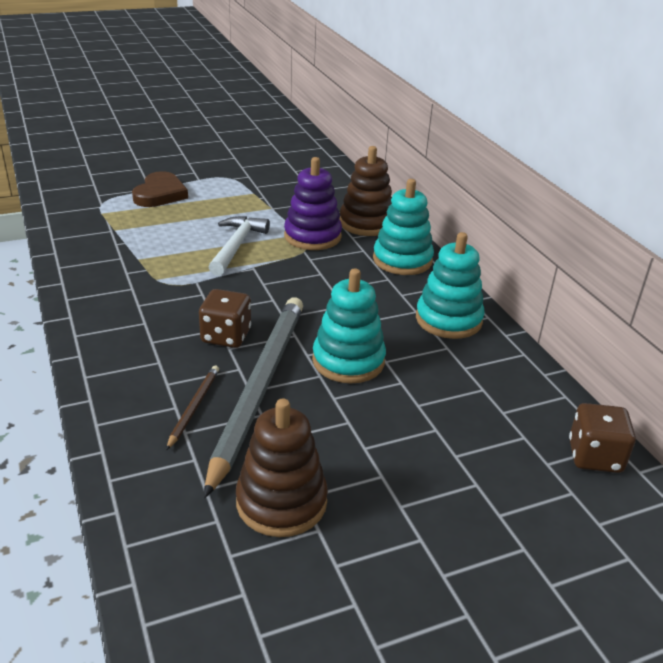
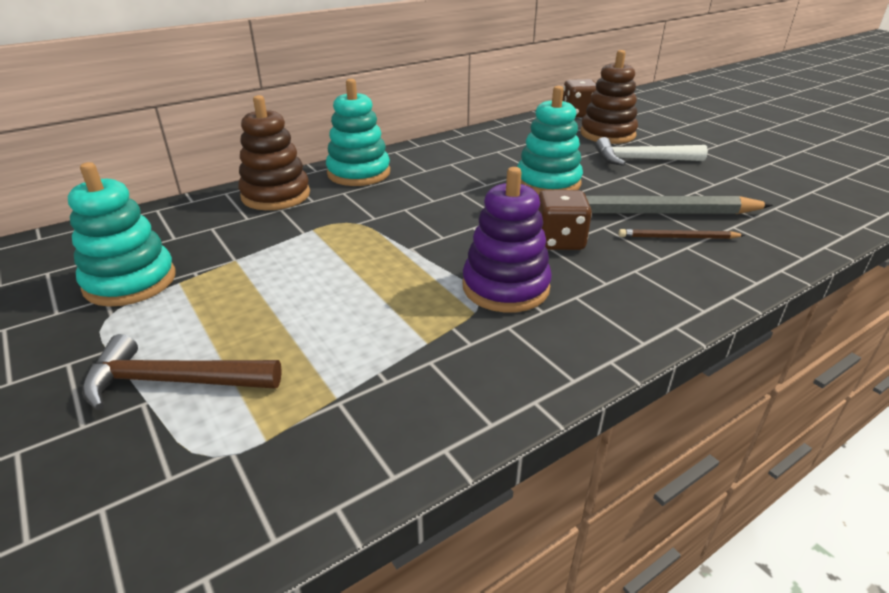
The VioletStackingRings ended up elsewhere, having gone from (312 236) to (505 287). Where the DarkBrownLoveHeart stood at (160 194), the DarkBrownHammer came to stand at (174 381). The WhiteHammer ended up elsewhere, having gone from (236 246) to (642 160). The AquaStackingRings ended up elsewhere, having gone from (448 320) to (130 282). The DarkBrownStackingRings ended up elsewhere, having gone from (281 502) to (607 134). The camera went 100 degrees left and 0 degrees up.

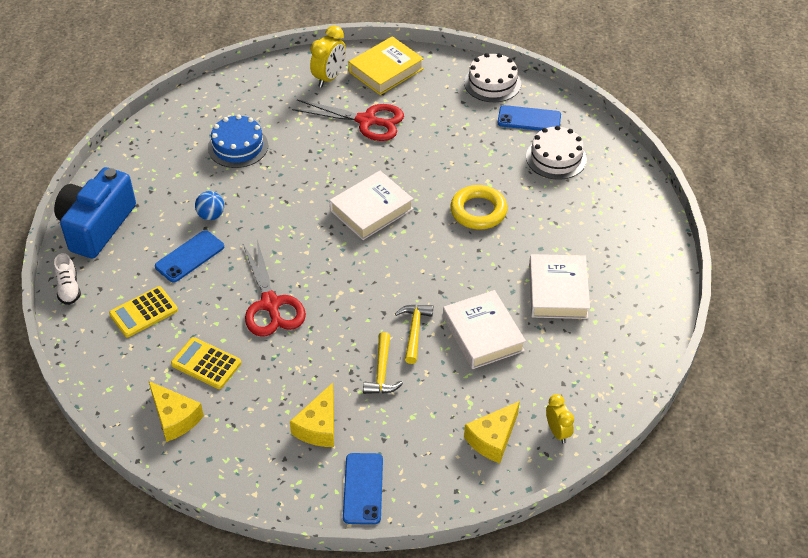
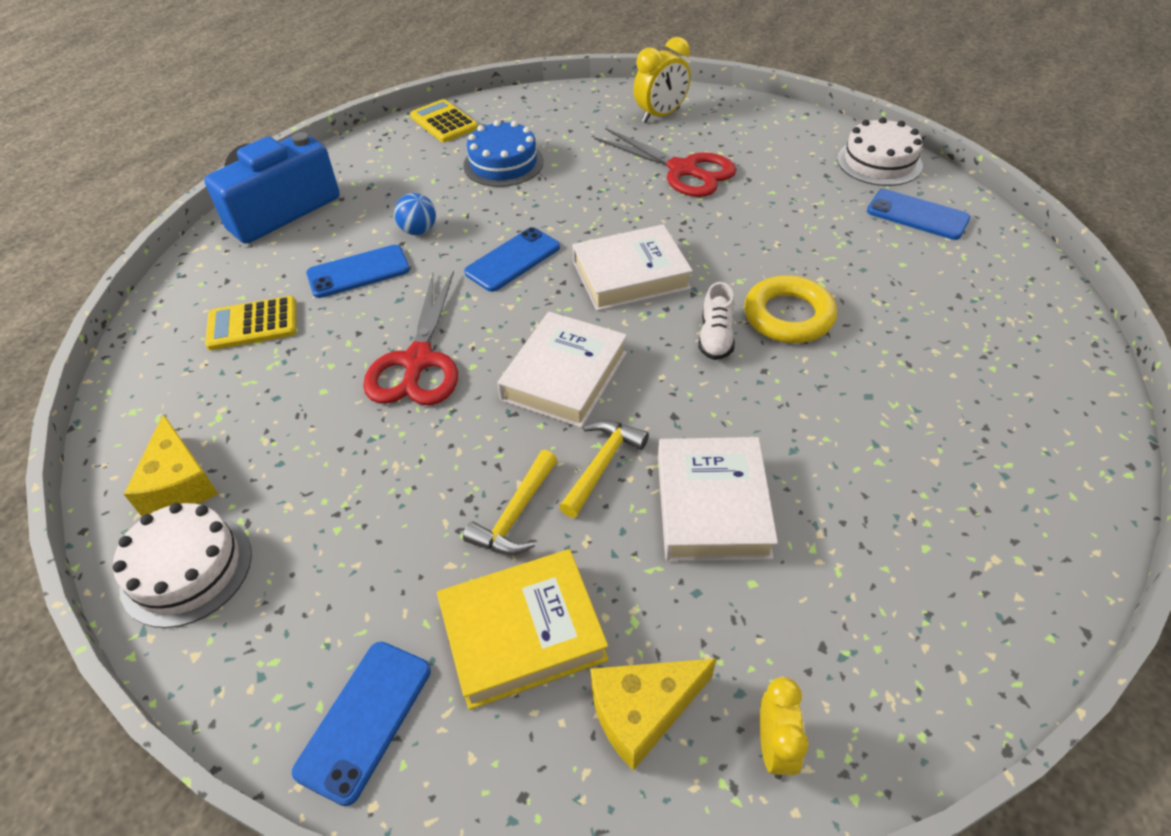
The BrightYellowHardback ended up elsewhere, having gone from (386 70) to (523 633). The WhiteCake ended up elsewhere, having gone from (556 158) to (187 569). The WhiteLaceUpShoe ended up elsewhere, having gone from (68 288) to (715 337). The WhiteHardback ended up elsewhere, having gone from (558 291) to (564 376). The BrightYellowCalculator ended up elsewhere, having gone from (206 364) to (444 122). The second view lost the BrightYellowPieceOfCheese at (319 426). The second view gained the RoyalBlueSmartphone at (513 260). The camera went 25 degrees right and 0 degrees up.

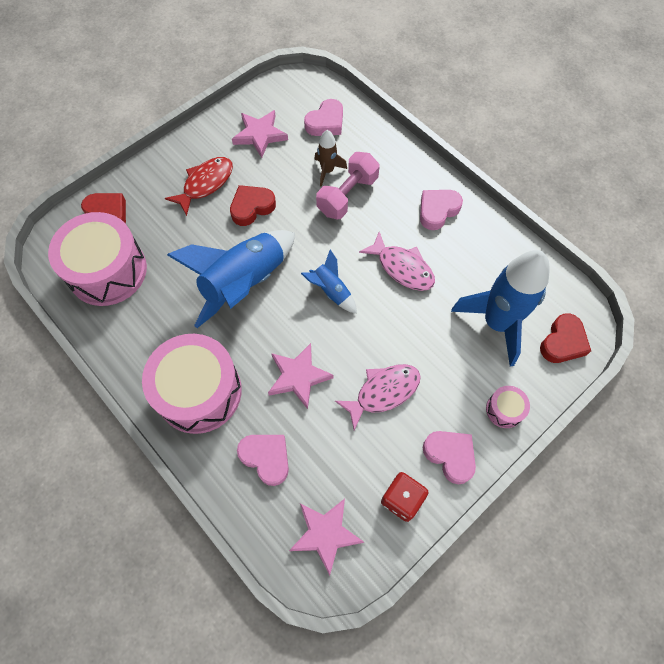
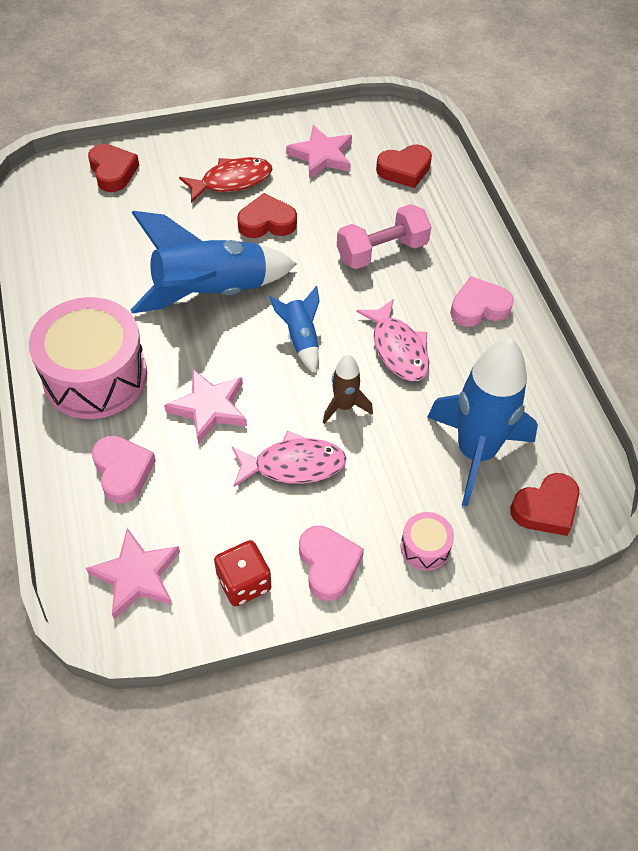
What was the RosePinkLoveHeart at (326 122) turned into the CrimsonLoveHeart at (404 170). The DarkBrownSpaceship ended up elsewhere, having gone from (327 171) to (344 406). The second view lost the RosePinkDrum at (107 271). The camera went 25 degrees right and 10 degrees down.

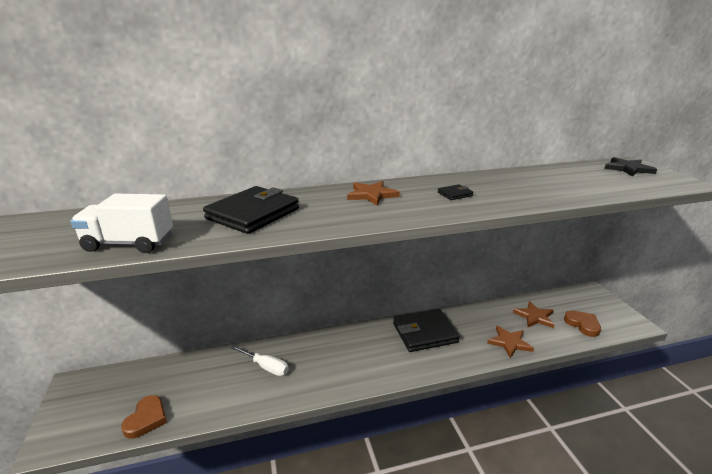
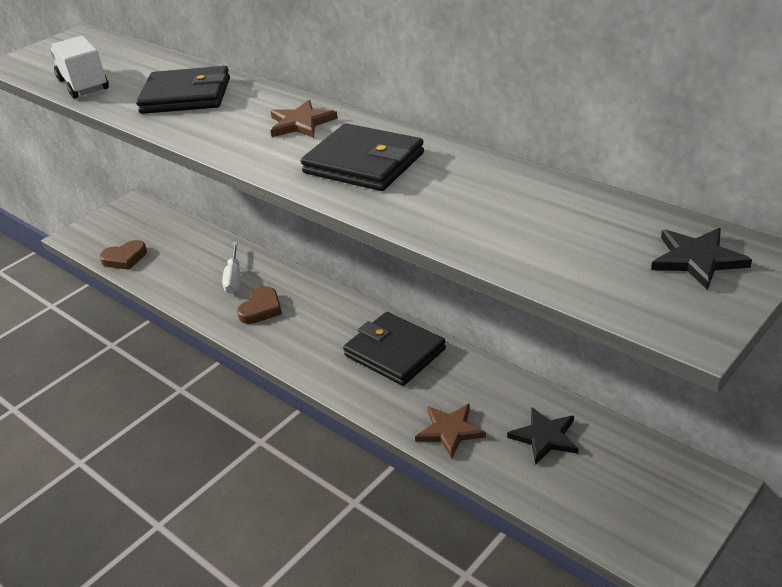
The size of the BlackCardWallet at (455 194) changed by a factor of 2.39. What was the DarkBrownStarShape at (534 316) turned into the BlackStarShape at (545 437). The DarkBrownLoveHeart ended up elsewhere, having gone from (583 325) to (261 309). The camera went 60 degrees right and 10 degrees up.

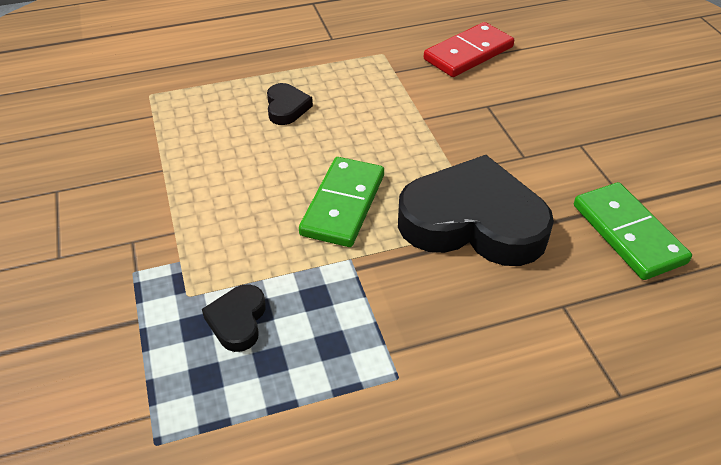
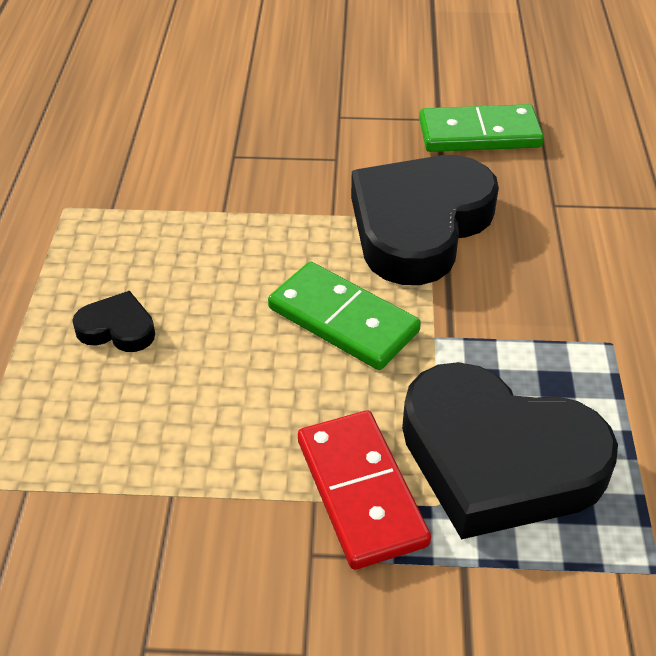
The CrimsonDominoPiece ended up elsewhere, having gone from (468 53) to (361 491). The size of the BlackLoveHeart at (237 321) changed by a factor of 2.32. The camera went 70 degrees left and 0 degrees up.

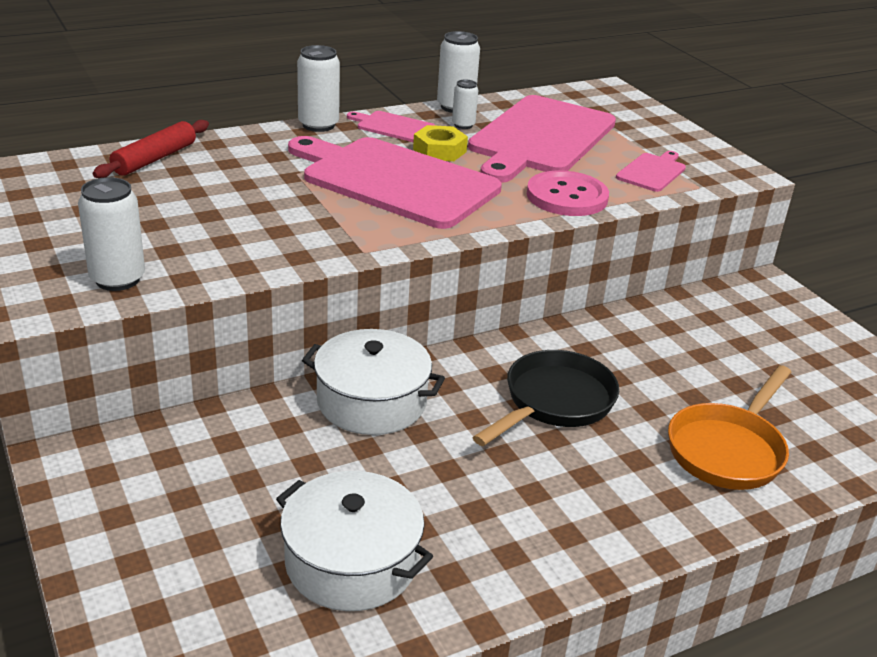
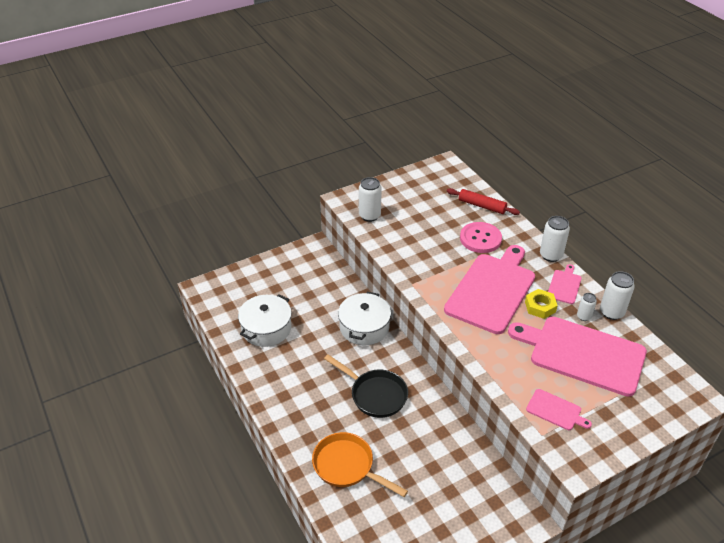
The RosePinkButton ended up elsewhere, having gone from (567 196) to (480 239). The camera went 90 degrees right and 10 degrees up.

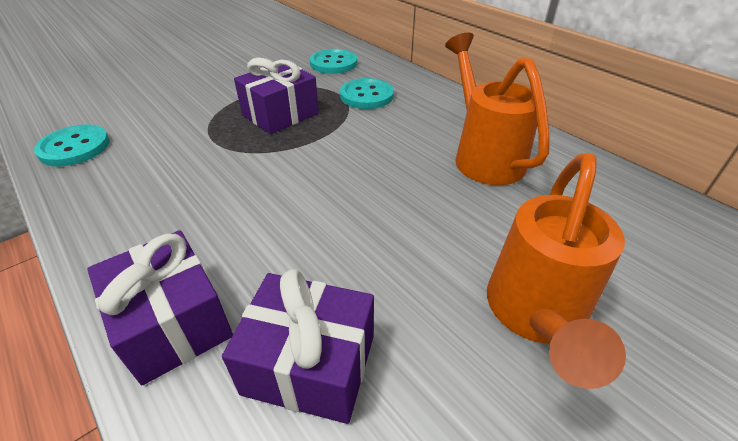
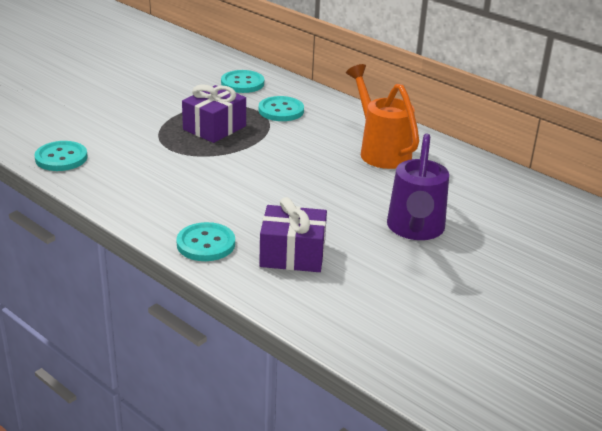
What was the OrangeWateringCan at (535 316) turned into the VioletWateringCan at (415 230). Where the VioletGift stood at (173 323), the AquaButton came to stand at (206 244). The camera went 10 degrees left and 10 degrees down.

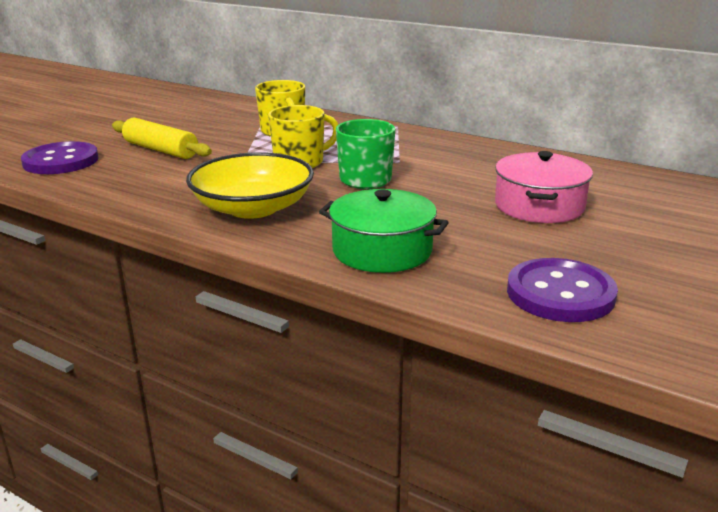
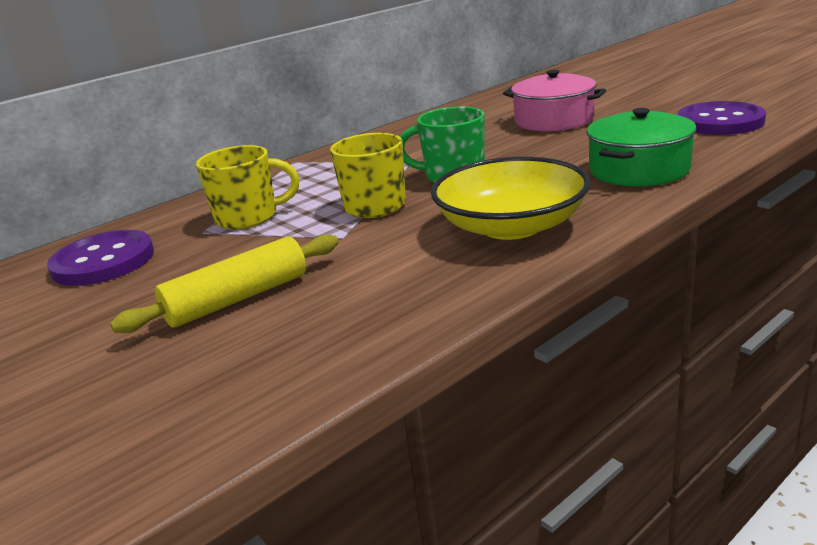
The VioletButton ended up elsewhere, having gone from (61 161) to (103 261). The camera went 70 degrees left and 0 degrees up.

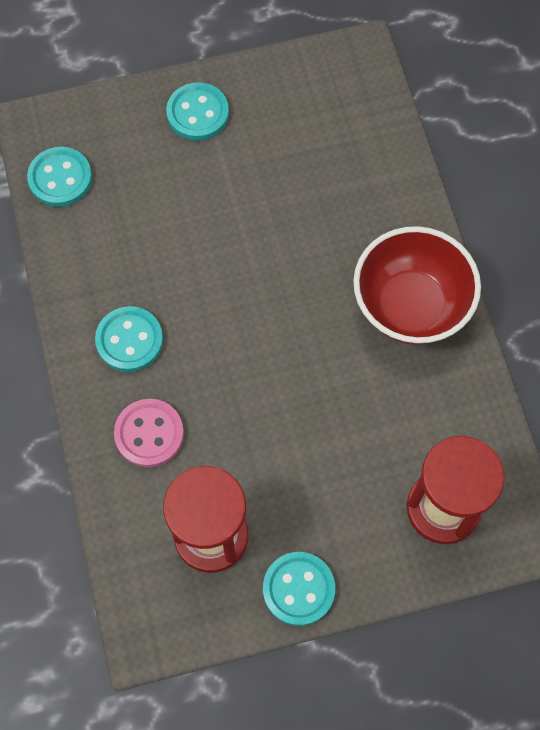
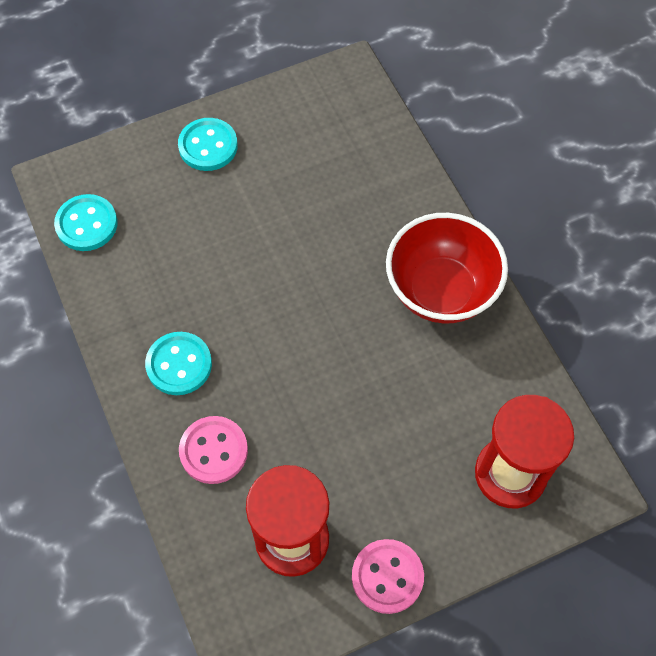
What was the AquaButton at (298 589) turned into the RosePinkButton at (387 577). The camera went 10 degrees left and 5 degrees down.

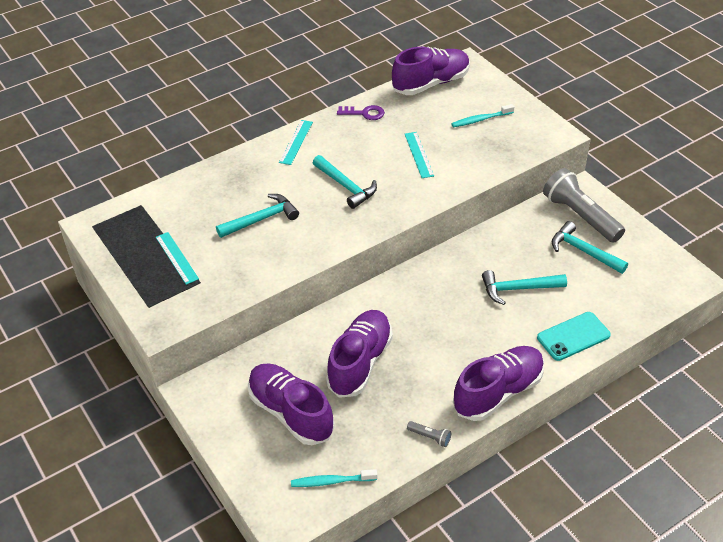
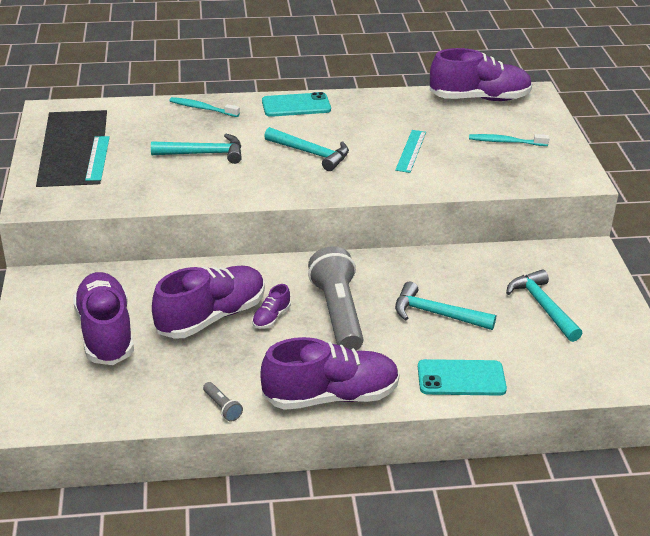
The second view lost the VioletKey at (364 113). Where the AquaStraightedge stood at (296 142), the AquaSmartphone came to stand at (296 105). The AquaHammer at (346 186) ended up facing another way, 45 degrees counterclockwise from before. The AshGreyTorch ended up elsewhere, having gone from (580 216) to (338 313). The AquaToothBrush ended up elsewhere, having gone from (332 481) to (203 108). The second view gained the VioletLaceUpShoe at (271 318). The camera went 25 degrees right and 10 degrees down.

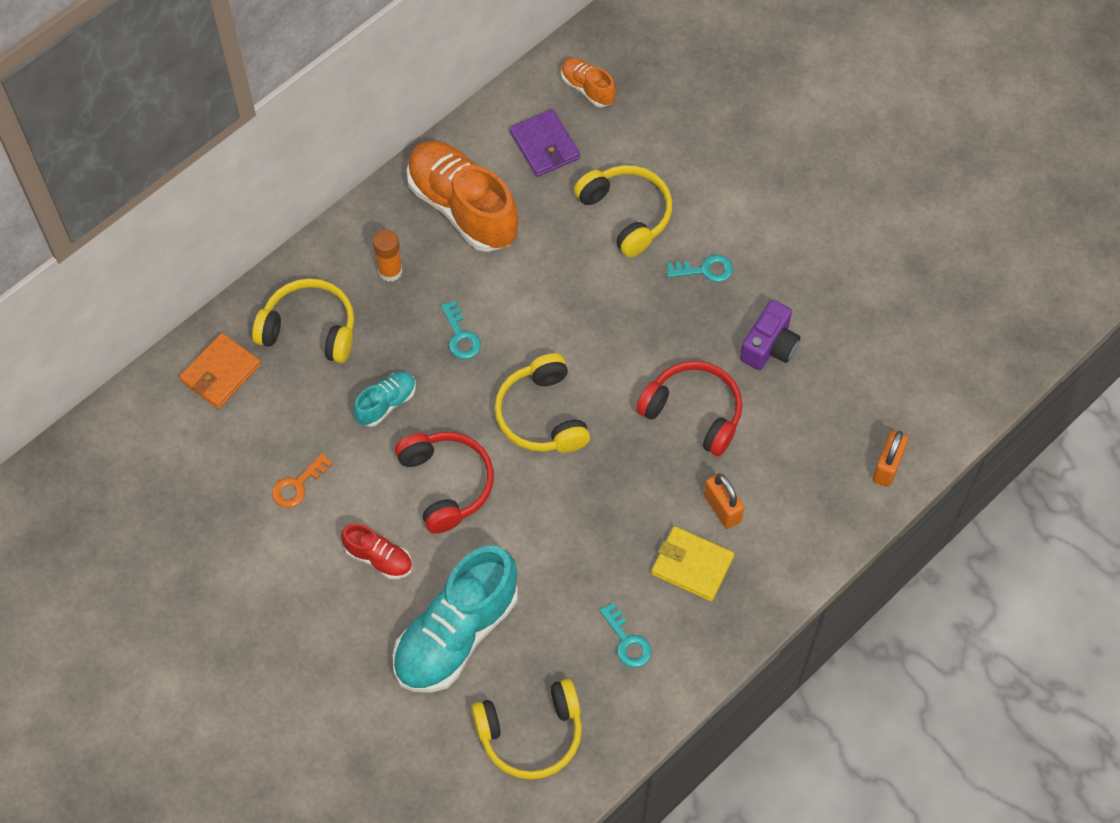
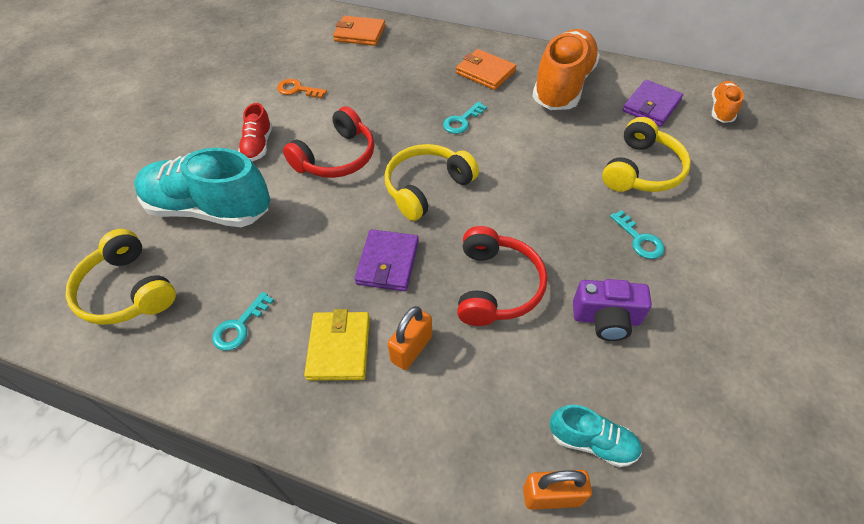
Where the OrangeGlue stood at (390 271), the OrangeCardWallet came to stand at (485 72). The second view lost the BrightYellowOverEarHeadphones at (309 329). The AquaLaceUpShoe ended up elsewhere, having gone from (386 403) to (592 442). The second view gained the VioletCardWallet at (388 262). The camera went 65 degrees right and 10 degrees down.

